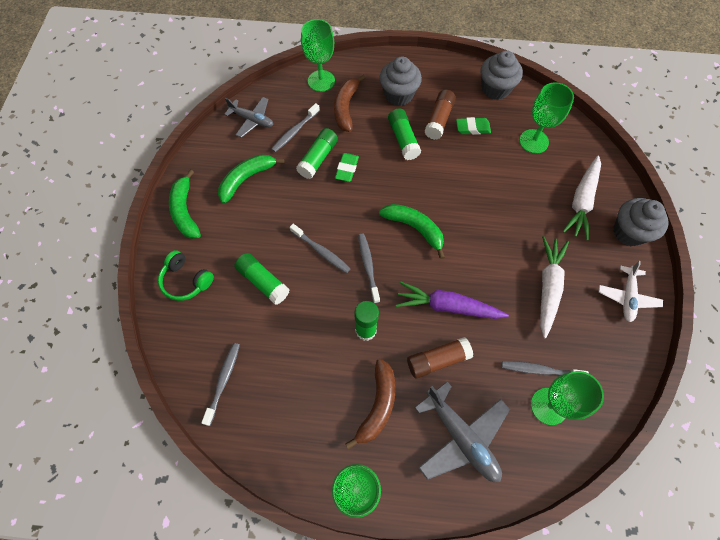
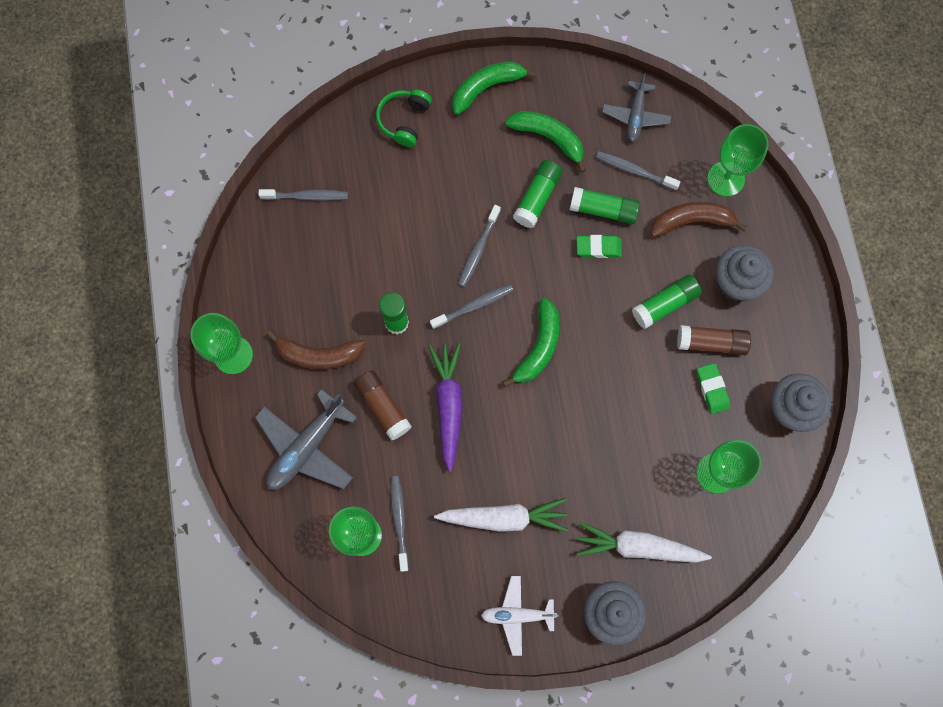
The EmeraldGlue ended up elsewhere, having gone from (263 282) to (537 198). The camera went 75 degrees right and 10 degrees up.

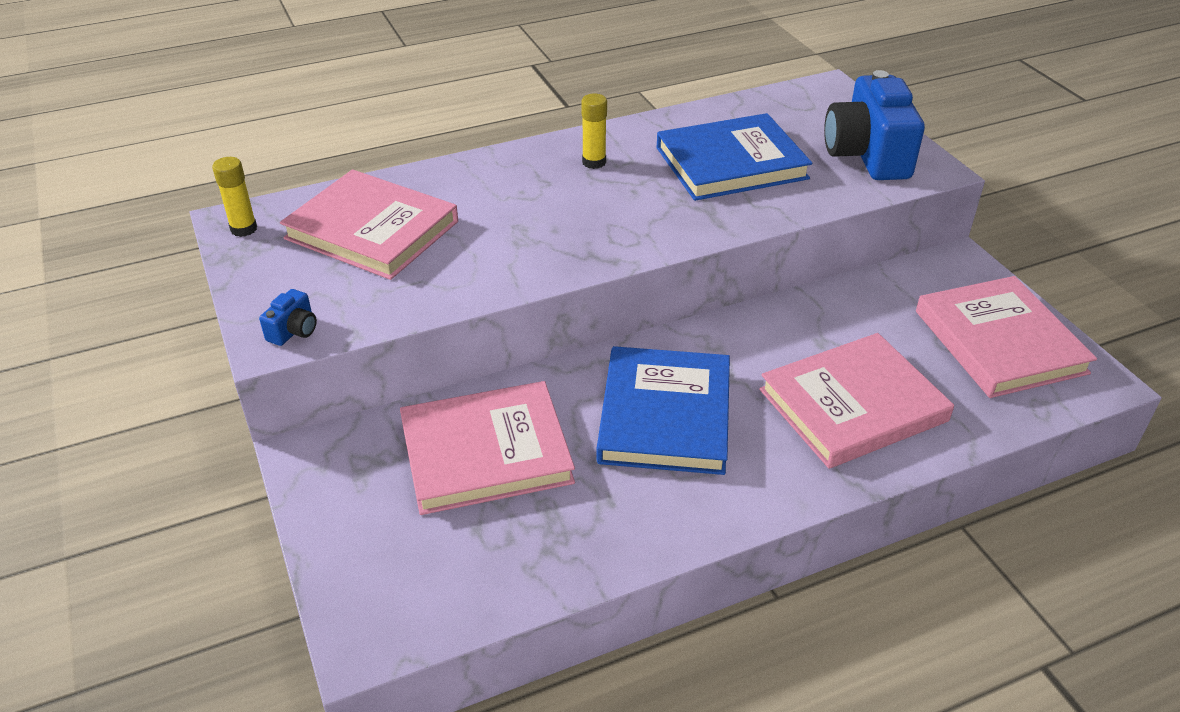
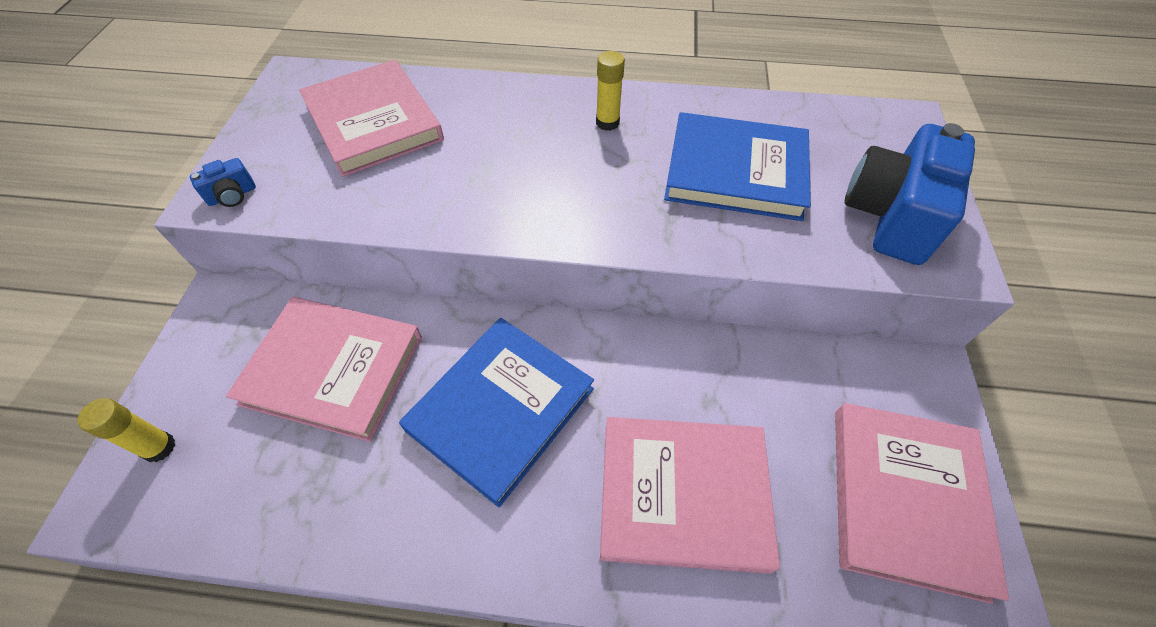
The BrightYellowGlue ended up elsewhere, having gone from (244 229) to (159 447). The camera went 30 degrees right and 15 degrees up.

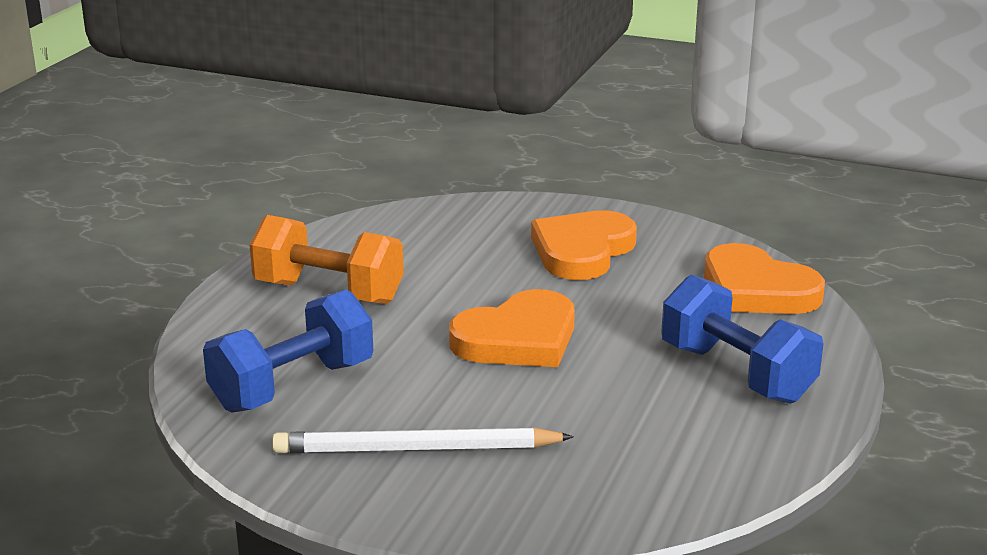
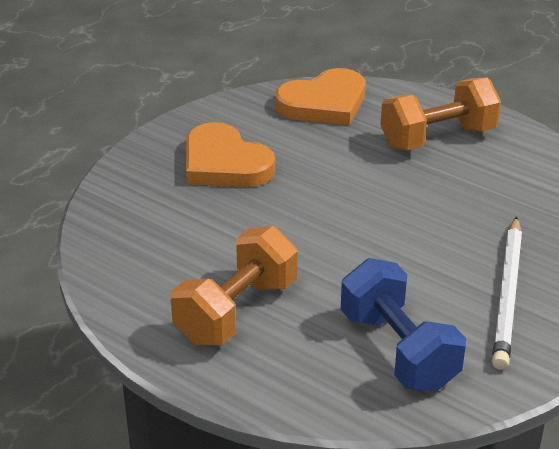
What was the RoyalBlueDumbbell at (736 373) turned into the OrangeDumbbell at (437 138). The second view lost the OrangeLoveHeart at (518 339). The camera went 75 degrees left and 10 degrees up.

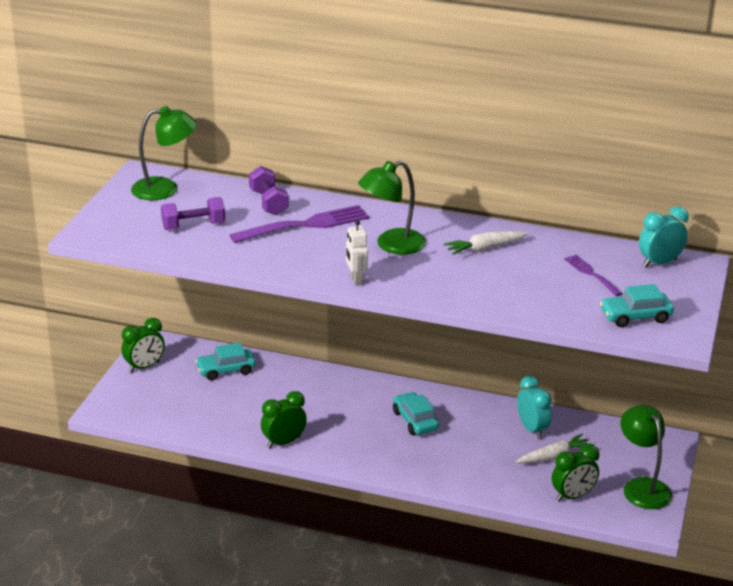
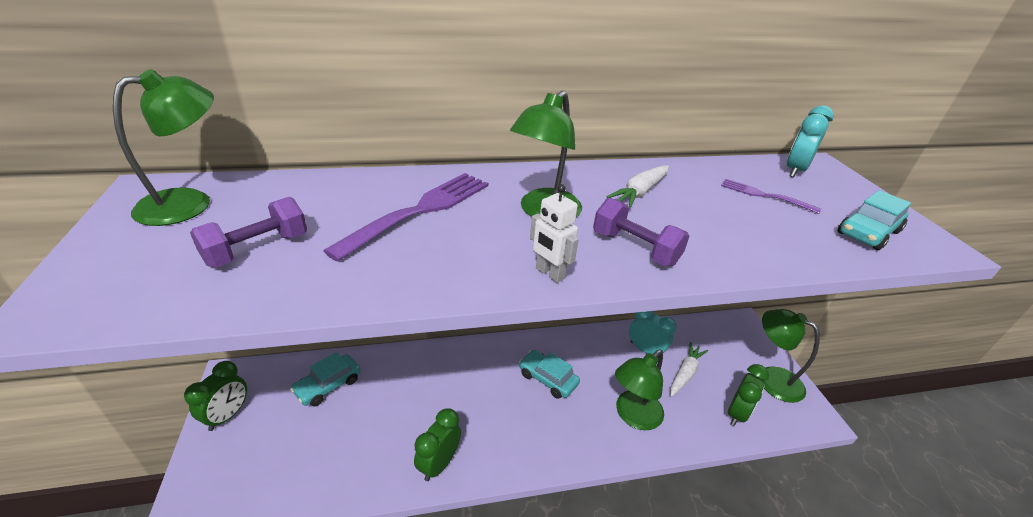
The VioletDumbbell ended up elsewhere, having gone from (268 203) to (635 248). The second view gained the EmeraldReadingLamp at (633 416). The camera went 30 degrees left and 5 degrees up.

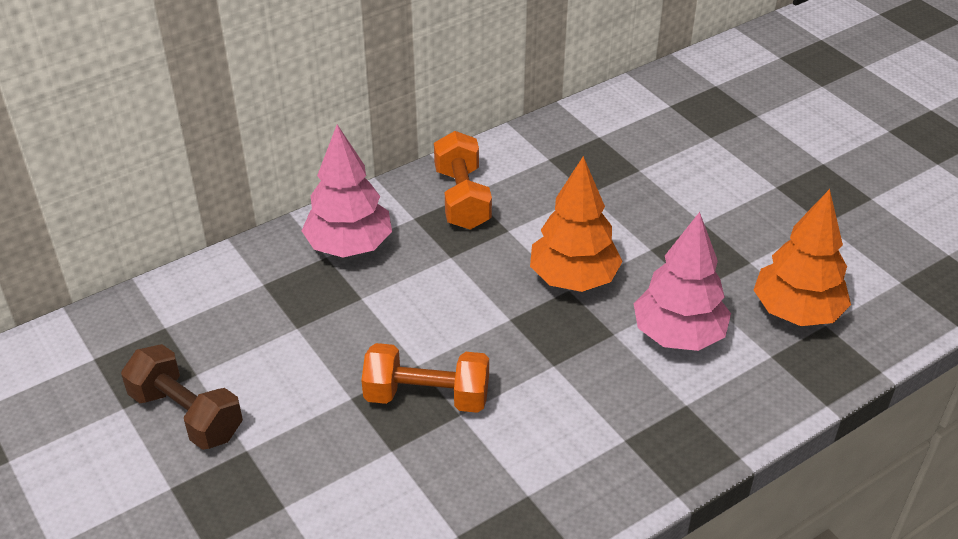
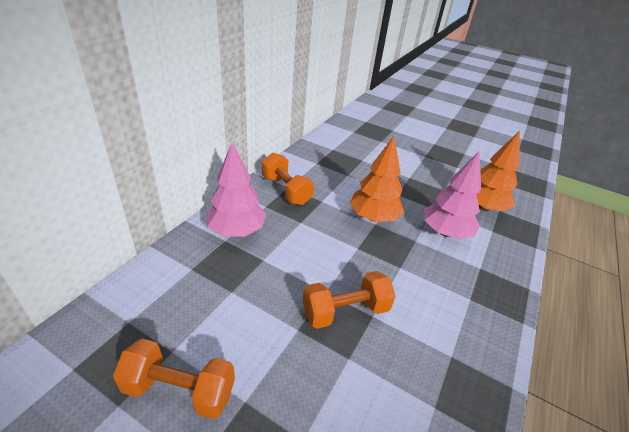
What was the DarkBrownDumbbell at (186 415) turned into the OrangeDumbbell at (179 390). The camera went 30 degrees left and 5 degrees down.

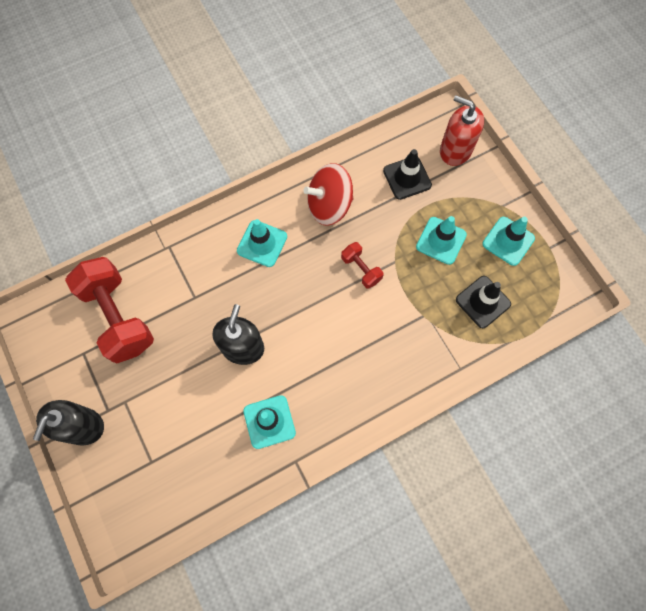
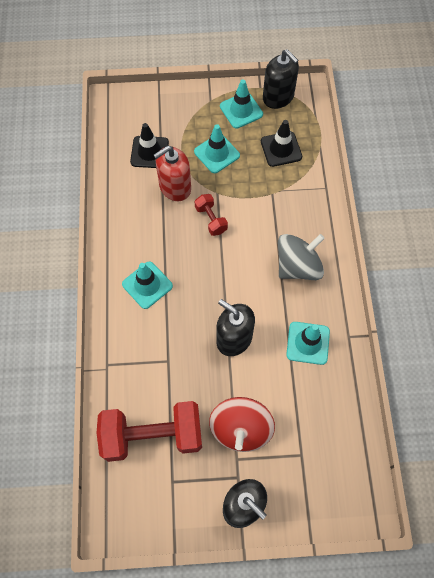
The CrimsonSoapDispenser ended up elsewhere, having gone from (455 150) to (175 187). The CrimsonWhirligig ended up elsewhere, having gone from (329 205) to (241 429). The CrimsonDumbbell at (361 269) ended up facing another way, 75 degrees clockwise from before. The second view gained the BlackSoapDispenser at (278 97). The second view gained the AshGreyWhirligig at (298 266). The camera went 65 degrees left and 5 degrees down.

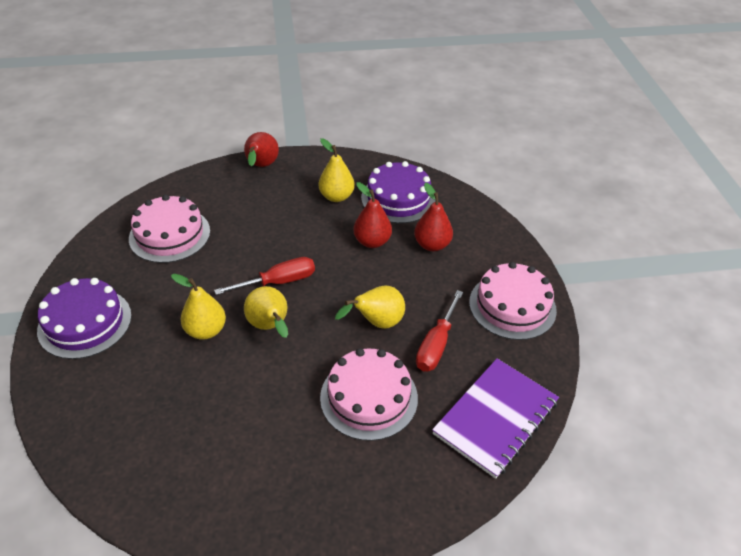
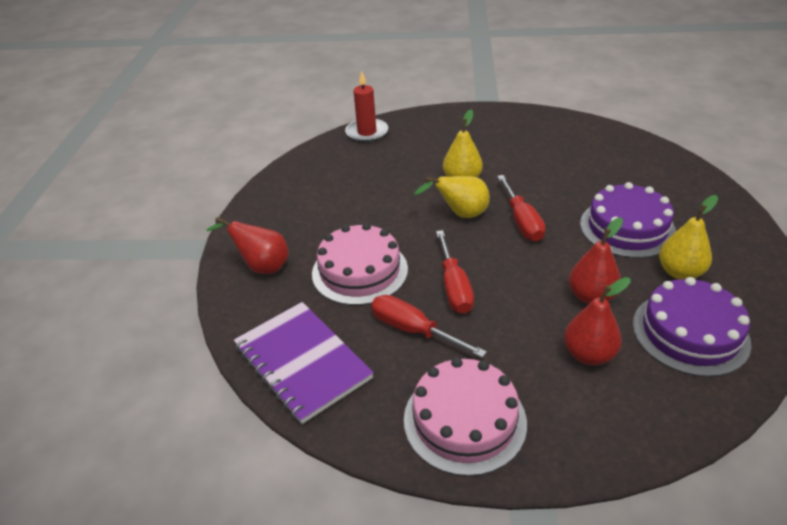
The CrimsonToyPear ended up elsewhere, having gone from (261 166) to (262 266). The second view lost the RosePinkCake at (169 234). The VioletCake ended up elsewhere, having gone from (85 323) to (627 228). Where the BrightYellowToyPear stood at (377 323), the CrimsonScrewdriver came to stand at (454 286). The second view gained the CrimsonCandle at (367 132). The camera went 105 degrees right and 5 degrees down.

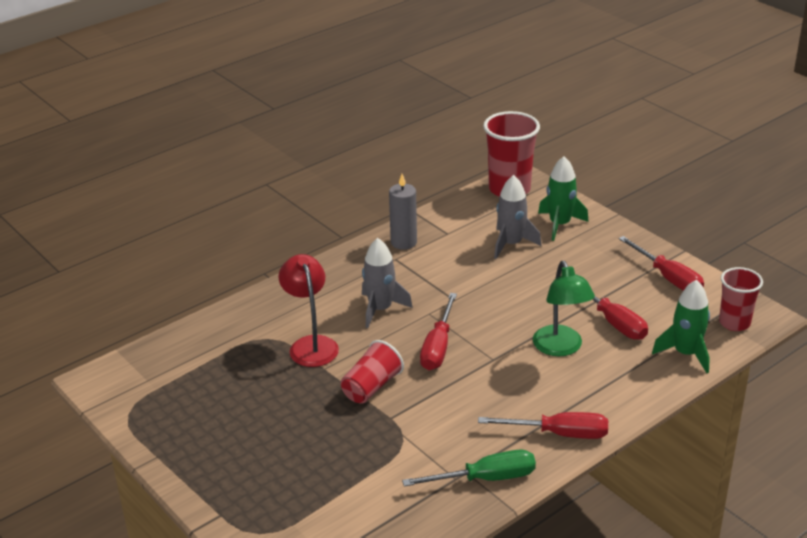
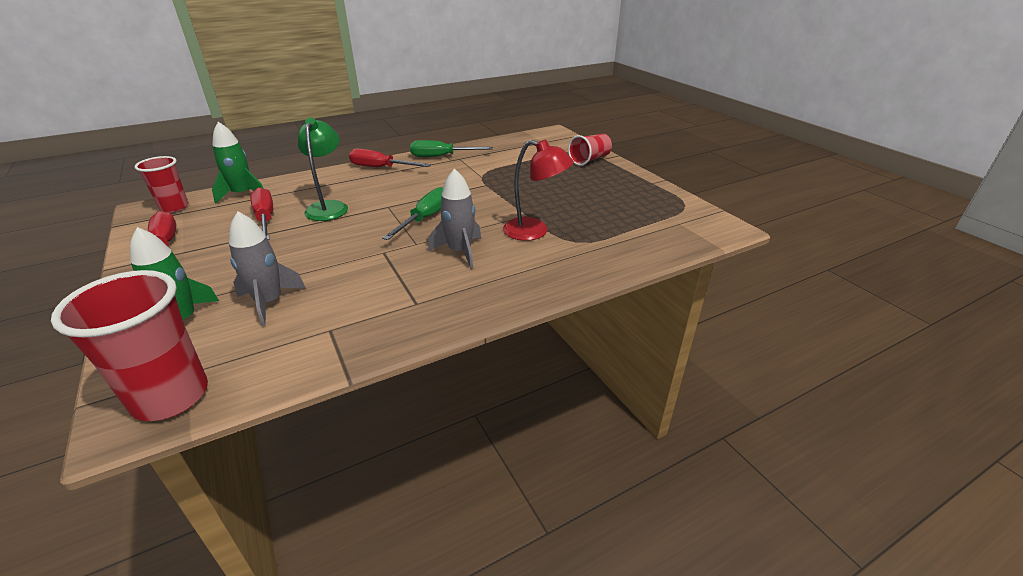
The second view lost the AshGreyCandle at (403 242). The CrimsonReadingLamp at (311 345) ended up facing another way, 60 degrees counterclockwise from before. What was the CrimsonScrewdriver at (438 347) turned into the EmeraldScrewdriver at (425 218). The CrimsonTumbler ended up elsewhere, having gone from (371 387) to (589 160). The camera went 170 degrees left and 0 degrees up.

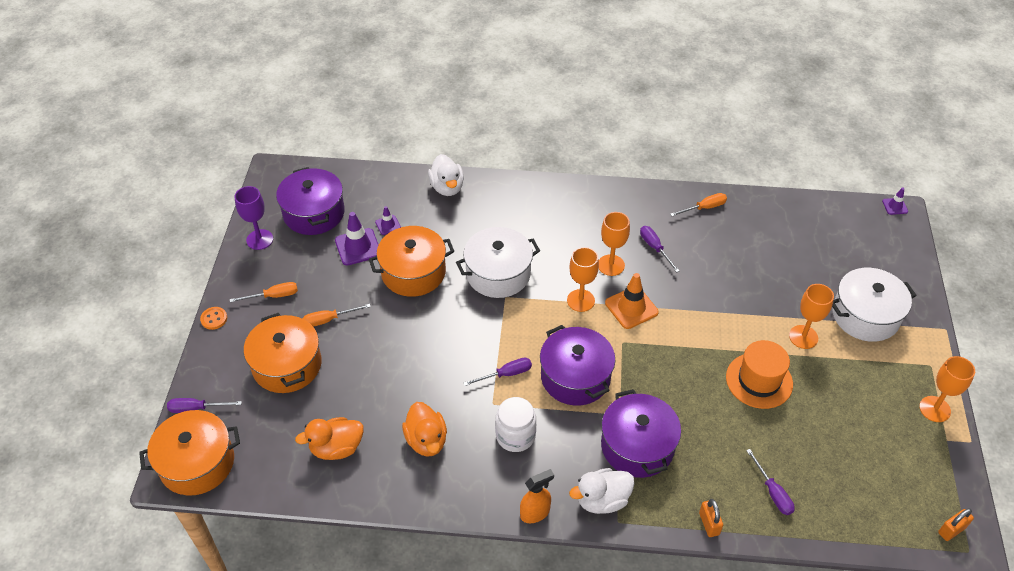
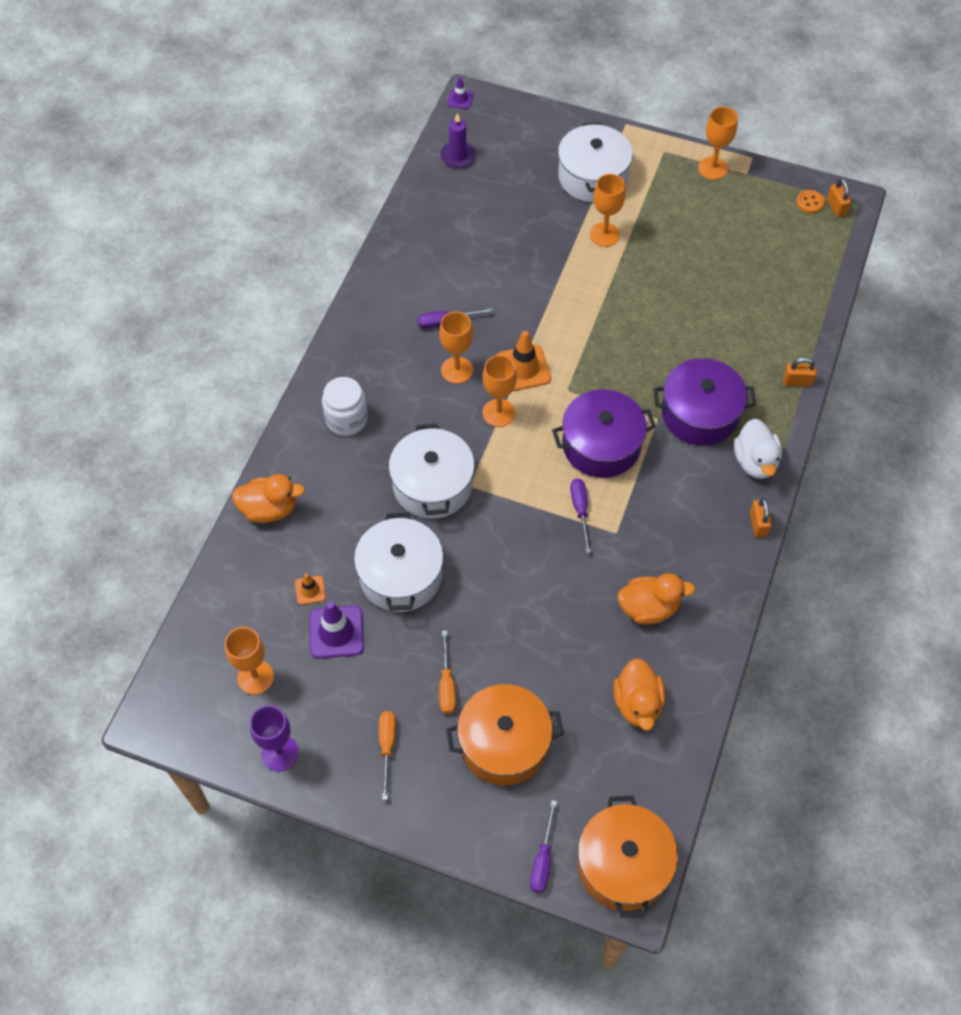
What was the WhiteToyDuck at (447 187) turned into the OrangeToyDuck at (269 509). Where the VioletPot stood at (314 213), the OrangeChalice came to stand at (255 677). The second view lost the OrangeScrewdriver at (704 208). What was the VioletTrafficCone at (388 225) turned into the OrangeTrafficCone at (310 590). What was the OrangePot at (413 272) turned into the WhitePot at (401 575). The OrangeButton ended up elsewhere, having gone from (214 319) to (810 202). The second view lost the OrangeHat at (759 380). The WhitePreserveJar ended up elsewhere, having gone from (515 436) to (346 419). The second view lost the VioletScrewdriver at (772 492). Where the OrangeSprayer stood at (535 513), the OrangePadlock came to stand at (758 524). The second view gained the VioletCandle at (458 156). The camera went 75 degrees left and 10 degrees up.

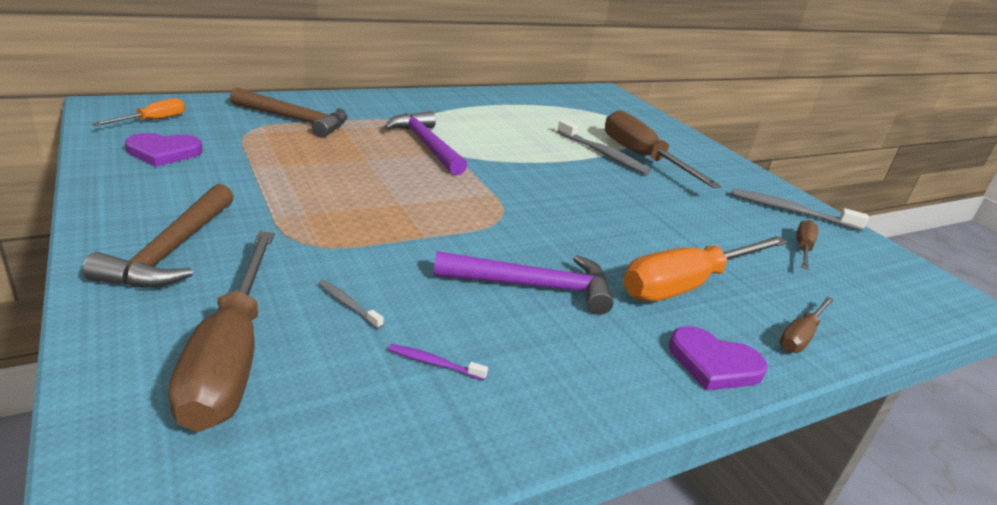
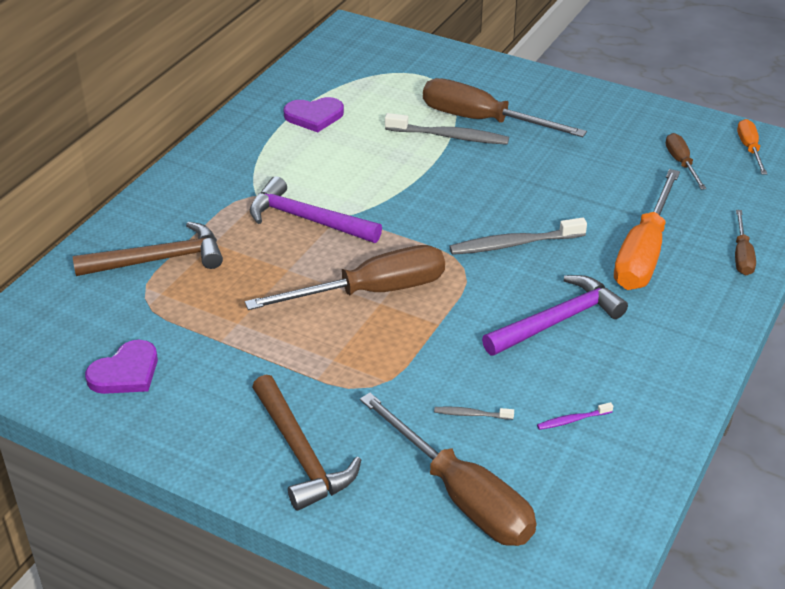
The OrangeScrewdriver ended up elsewhere, having gone from (153 120) to (749 149). The AshGreyToothBrush ended up elsewhere, having gone from (791 211) to (514 244). The VioletLoveHeart ended up elsewhere, having gone from (714 363) to (314 116). The second view gained the DarkBrownScrewdriver at (371 292). The camera went 30 degrees left and 10 degrees up.

